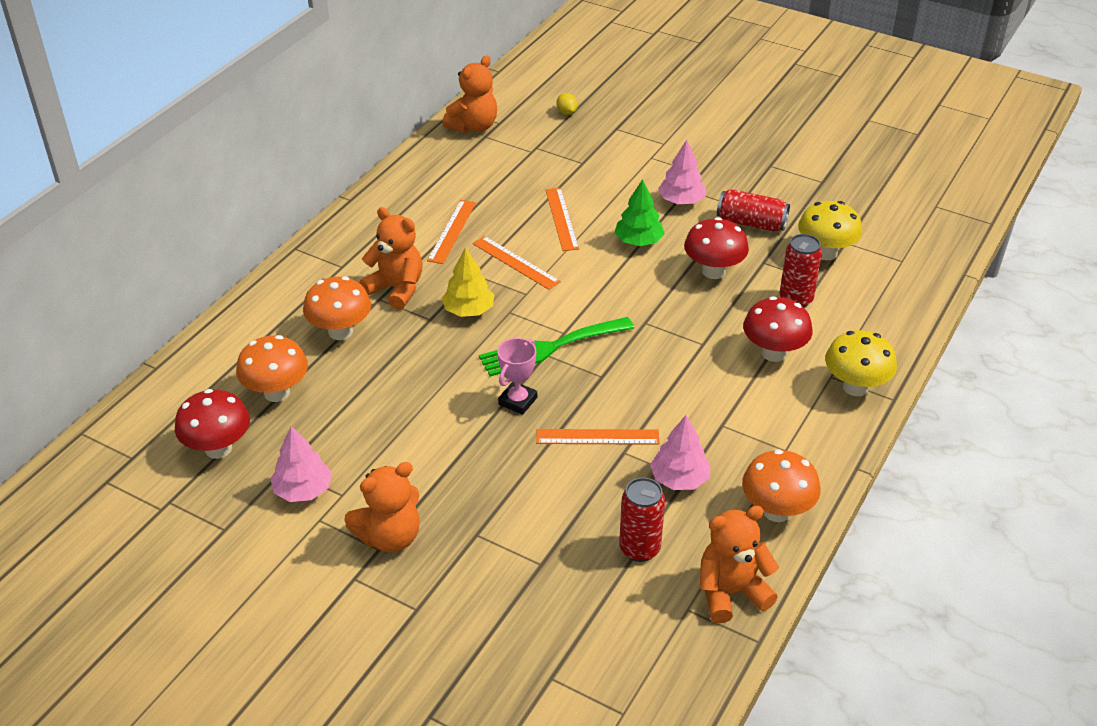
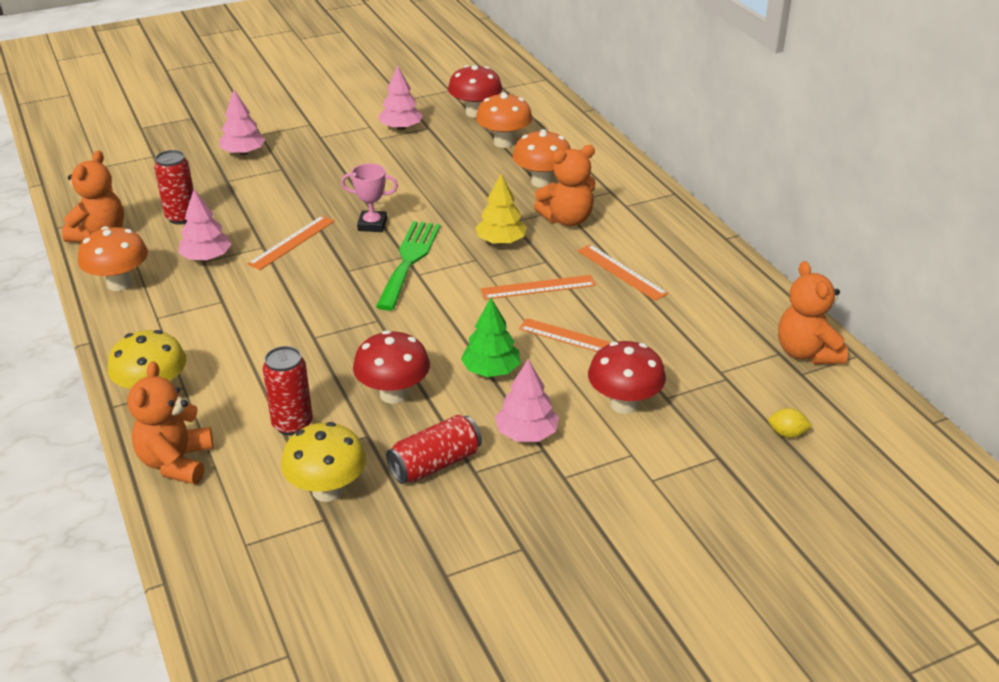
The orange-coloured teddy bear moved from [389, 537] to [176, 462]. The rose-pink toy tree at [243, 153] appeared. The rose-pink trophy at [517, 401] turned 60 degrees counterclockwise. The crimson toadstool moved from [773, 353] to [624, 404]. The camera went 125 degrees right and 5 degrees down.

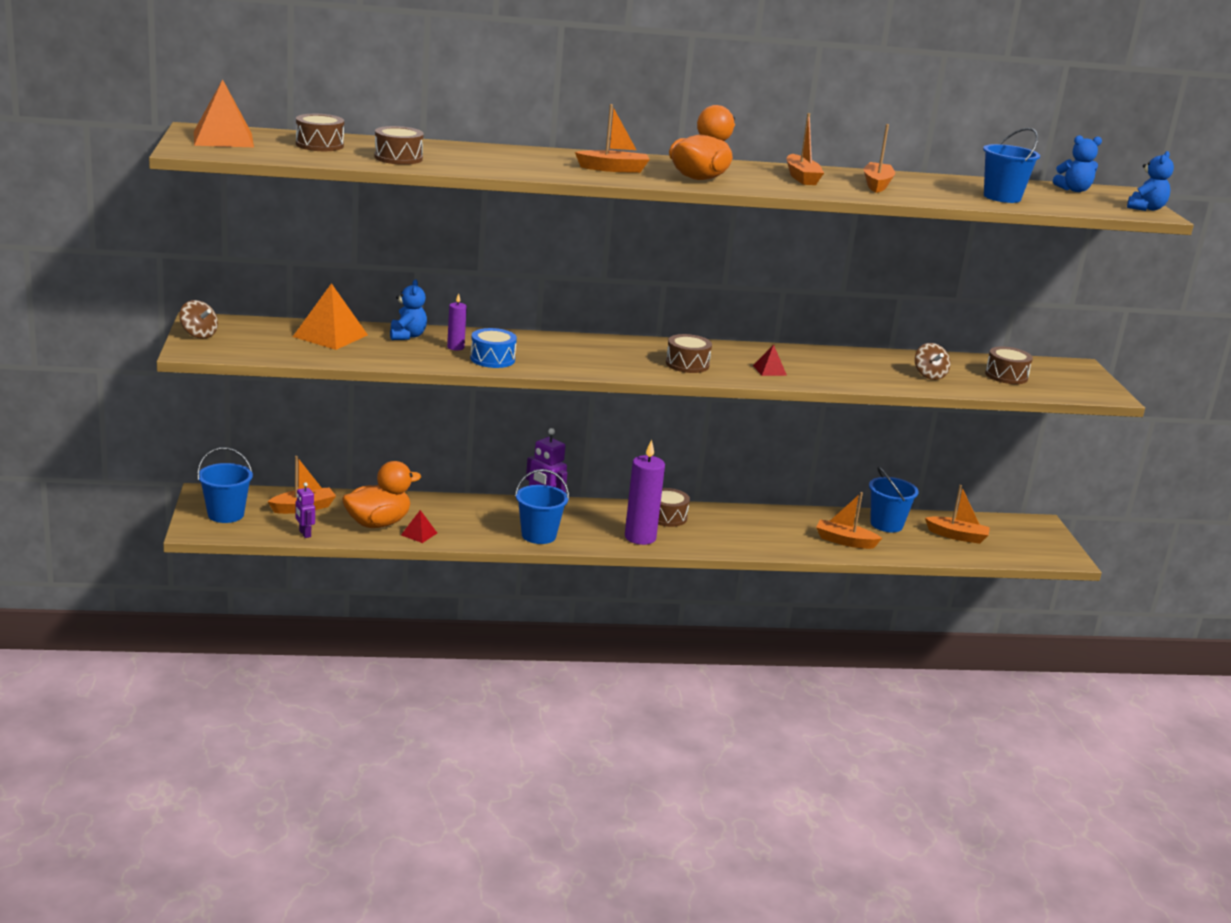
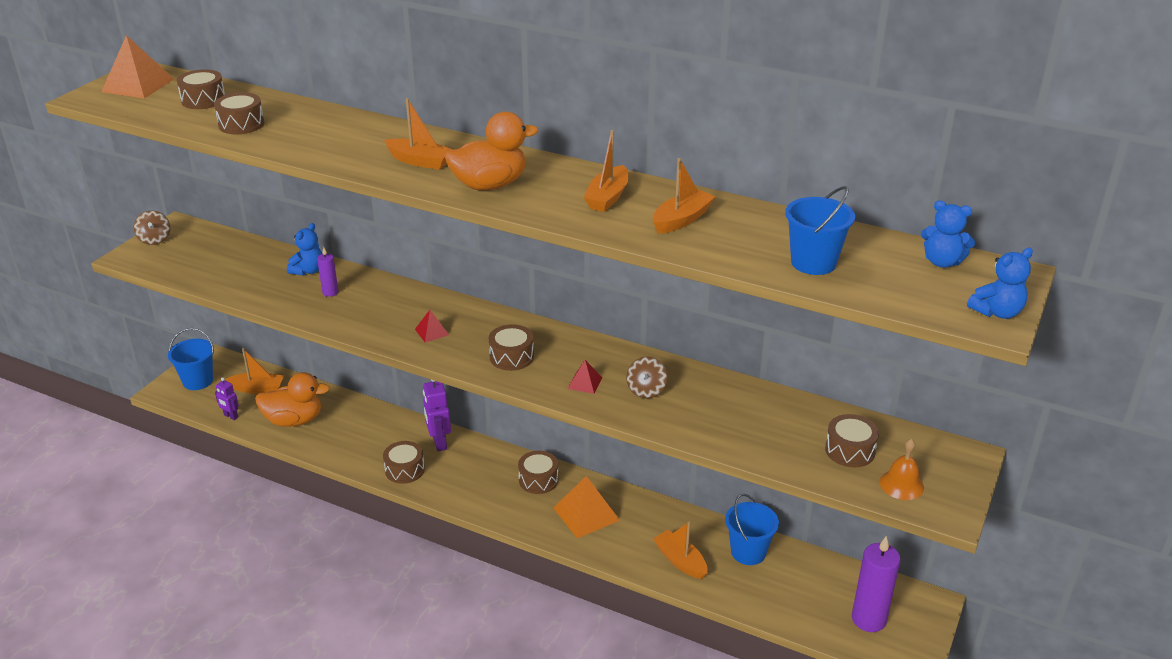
The violet robot figure at [304, 534] turned 60 degrees counterclockwise. The cobalt bucket at [538, 535] was replaced by the russet snare drum at [404, 470]. The crimson pyramid moved from [419, 534] to [432, 332]. The orange-coloured pyramid moved from [330, 335] to [586, 514]. The russet spinning top moved from [929, 375] to [646, 390]. The violet pillar candle moved from [640, 537] to [868, 619]. The orange-coloured bell at [901, 484] appeared. The cobalt snare drum at [492, 359] disappeared. The orange-coloured toy boat at [957, 536] disappeared. The camera went 35 degrees right and 10 degrees up.

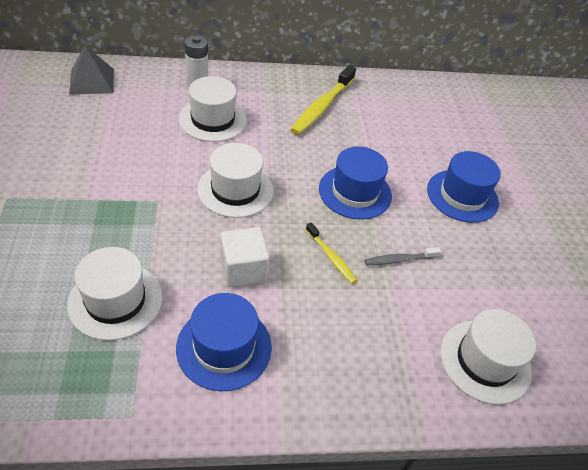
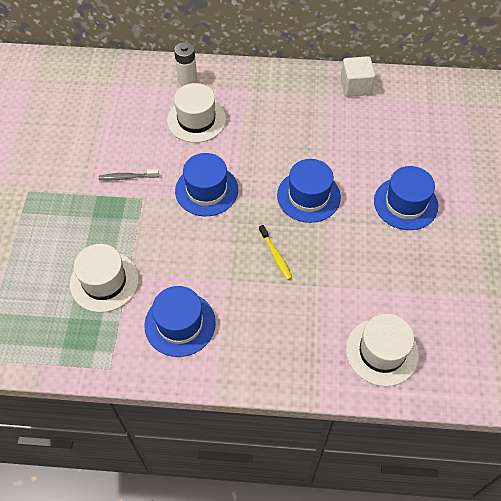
The gray dental brush moved from [399, 260] to [127, 177]. The white tall hat at [235, 190] became the cobalt tall hat at [206, 190]. The white solid cube moved from [243, 269] to [355, 86]. The gray pyramid at [92, 81] disappeared. The yellow dental brush at [322, 107] disappeared. The camera went 15 degrees right and 10 degrees up.

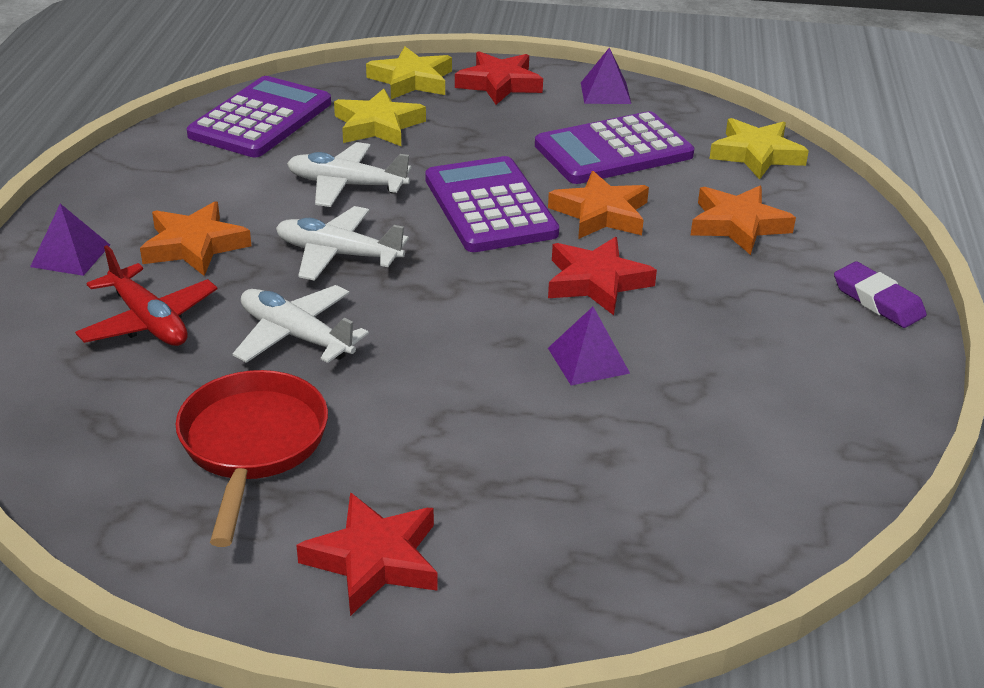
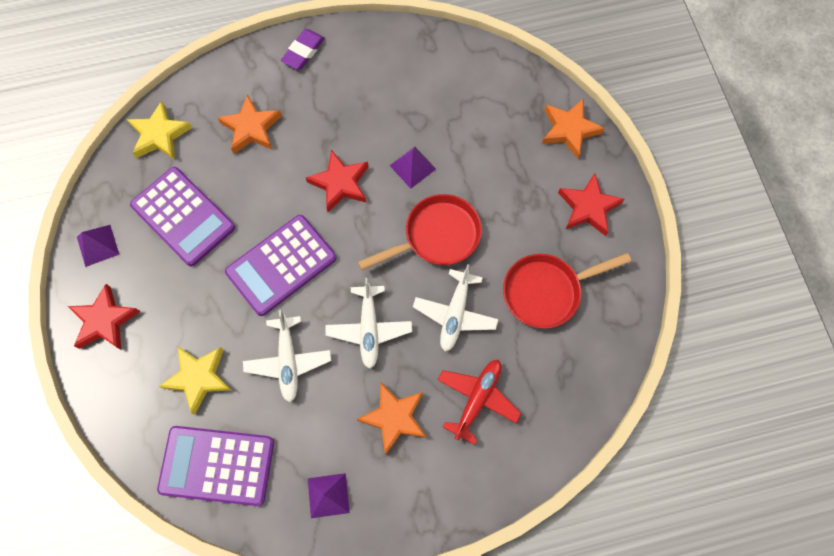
The violet pyramid moved from [70, 255] to [328, 495]. The crimson skillet at [436, 236] appeared. The orange-coloured star moved from [600, 213] to [569, 130]. The yellow star at [412, 80] disappeared. The camera went 110 degrees left and 35 degrees up.

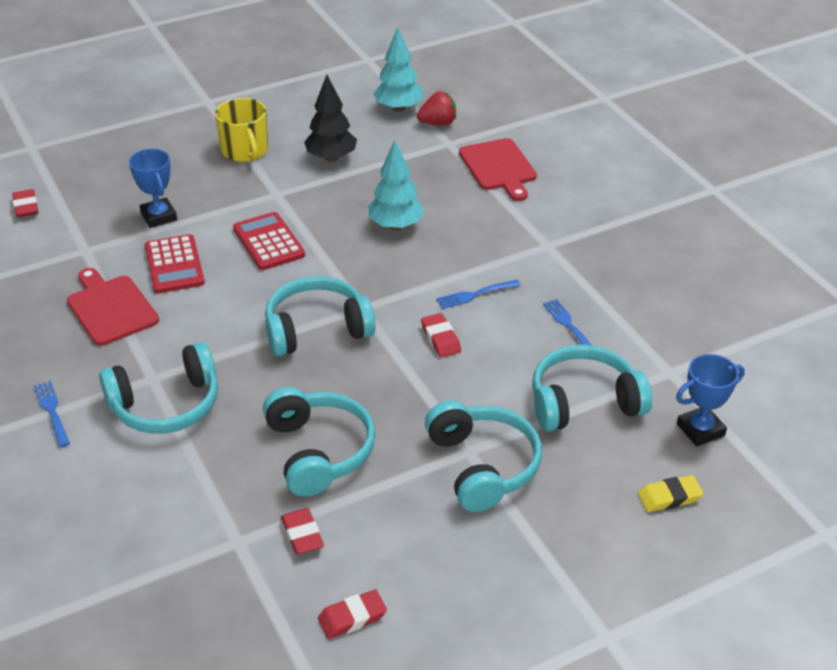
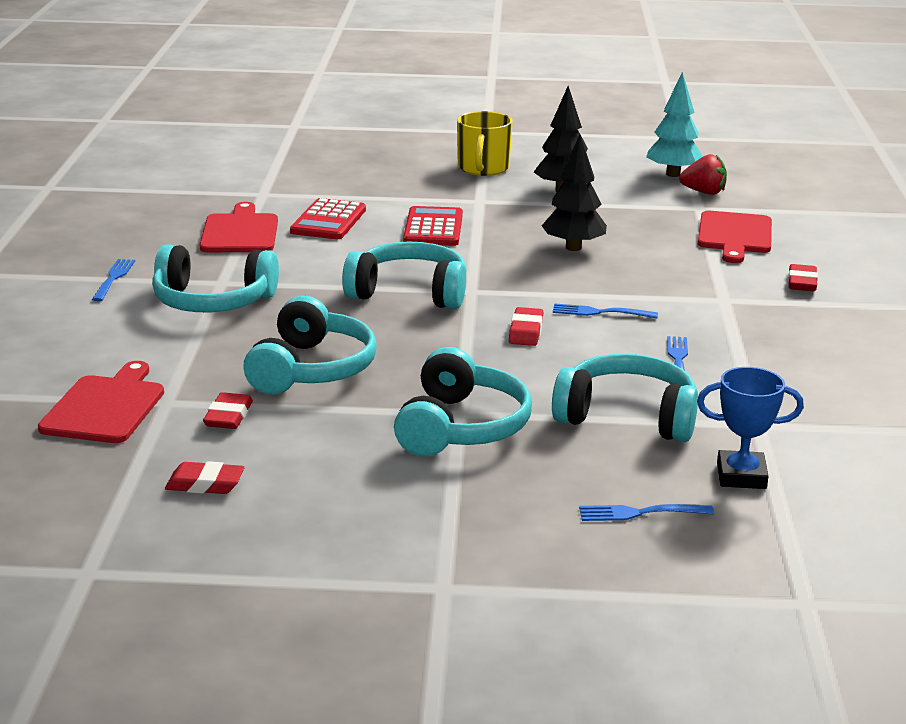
The crimson cutting board at [105, 407] appeared. The aqua toy tree at [396, 226] became the black toy tree at [573, 248]. The yellow eraser at [669, 497] was replaced by the cobalt fork at [641, 513]. The crimson eraser moved from [26, 207] to [802, 283]. The cobalt trophy at [159, 216] disappeared. The camera went 30 degrees right and 15 degrees down.

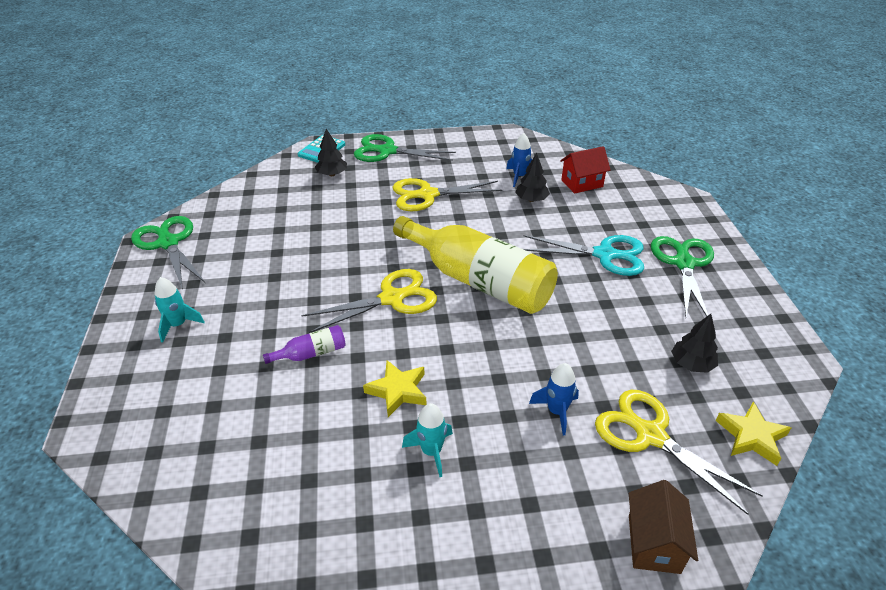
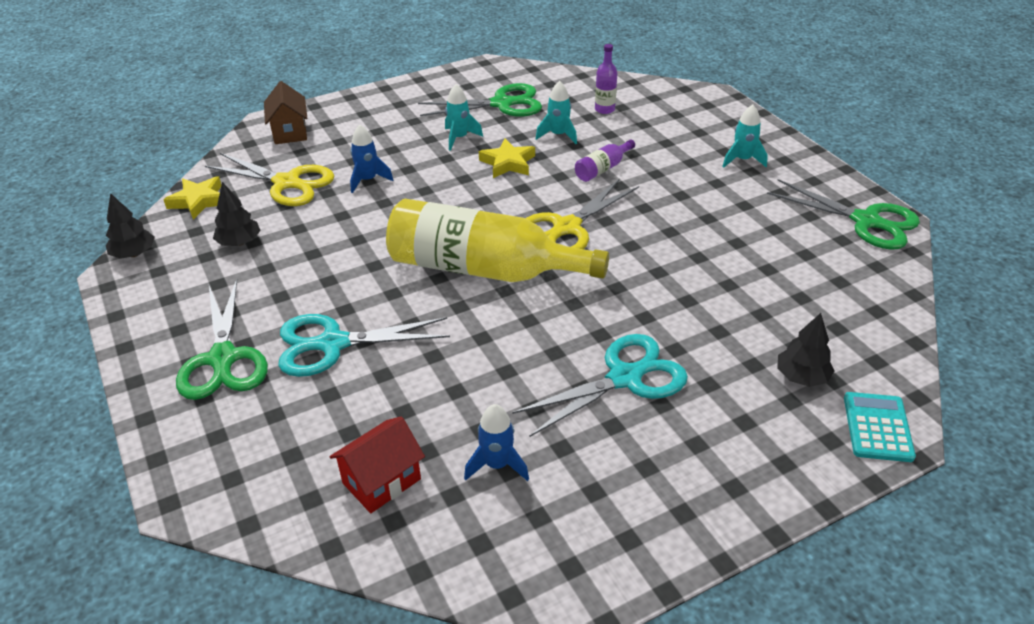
The black toy tree moved from [531, 200] to [134, 254]. The green shears moved from [387, 151] to [502, 104]. The yellow shears at [427, 195] became the aqua shears at [624, 378]. The aqua rocket at [558, 135] appeared. The violet flask at [604, 109] appeared. The camera went 160 degrees right and 0 degrees up.

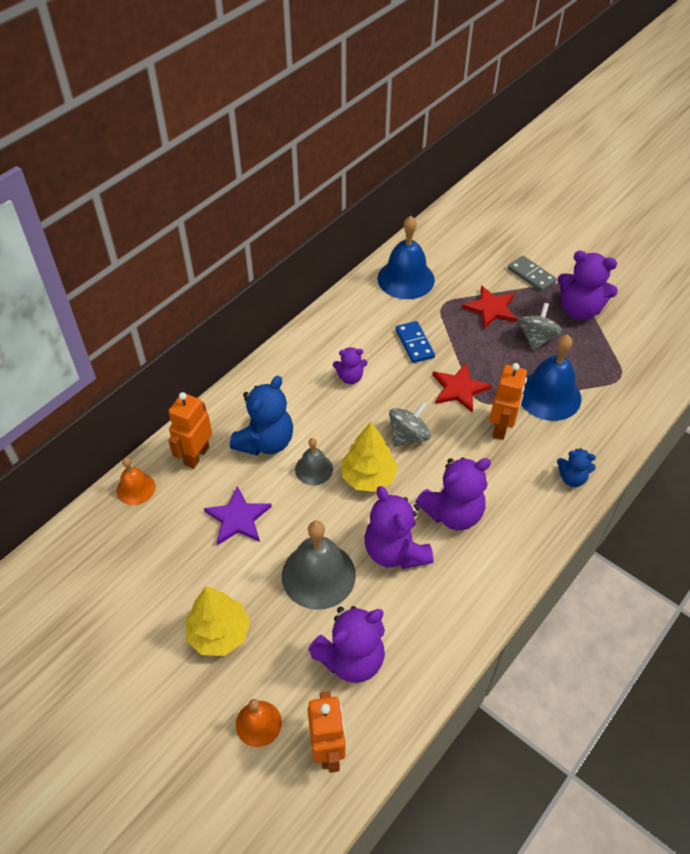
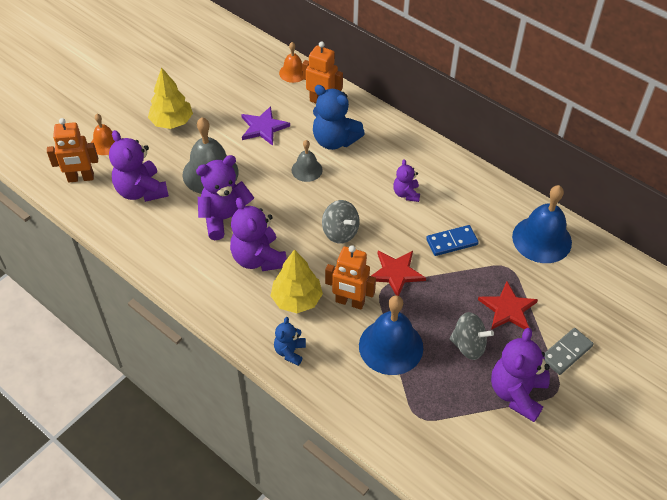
The yellow toy tree moved from [368, 477] to [297, 299]. The camera went 90 degrees right and 0 degrees up.

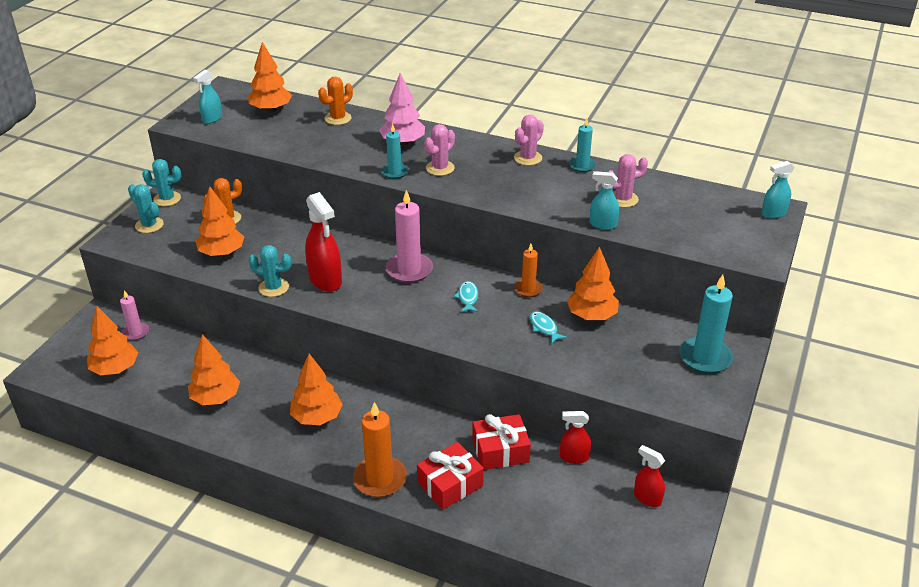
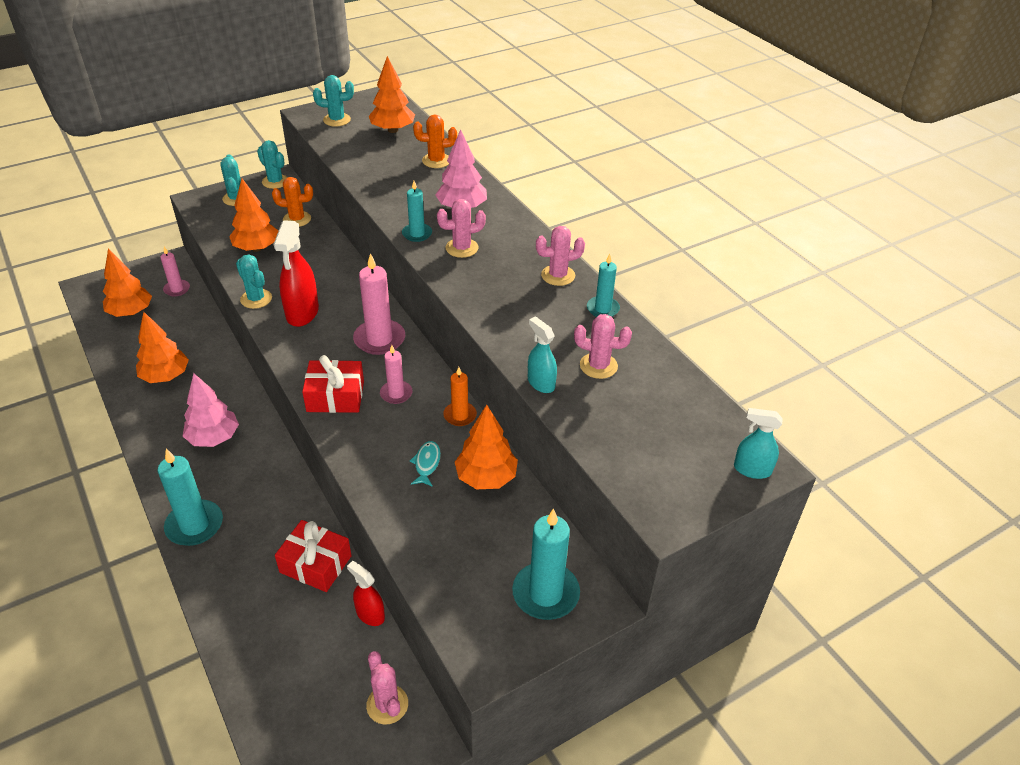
The orange-coloured pillar candle at [380, 479] became the aqua pillar candle at [194, 525]. The orange-coloured toy tree at [317, 417] became the rose-pink toy tree at [213, 438]. The crimson gift moved from [450, 484] to [335, 396]. The aqua spray cleaner at [212, 119] was replaced by the aqua saguaro cactus at [337, 120]. The crimson spray cleaner at [647, 498] was replaced by the rose-pink saguaro cactus at [387, 704]. The aqua toy fish at [467, 297] was replaced by the rose-pink pillar candle at [396, 394]. The camera went 35 degrees right and 5 degrees up.

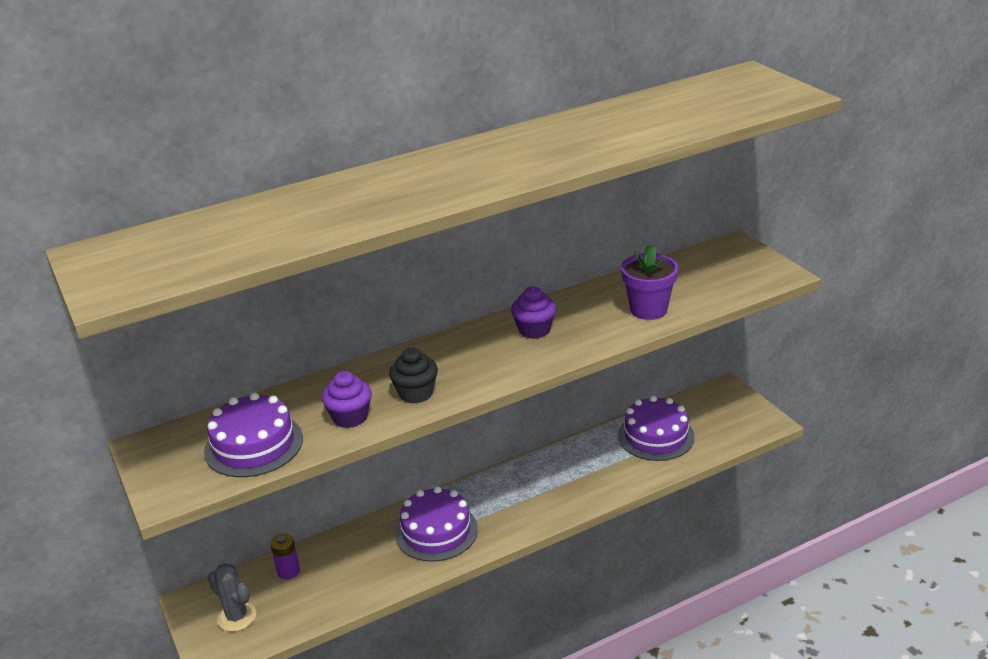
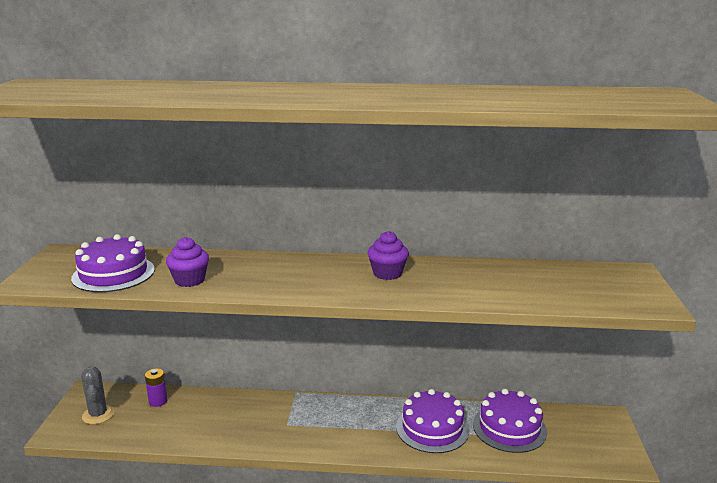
The violet cake moved from [436, 531] to [432, 428]. The black muffin at [416, 393] disappeared. The violet plant pot at [648, 309] disappeared. The camera went 30 degrees right and 10 degrees down.

